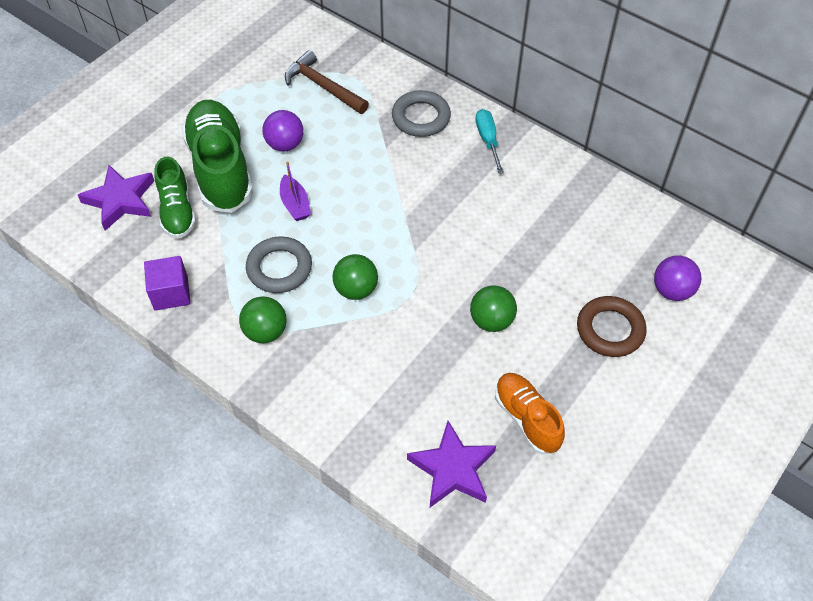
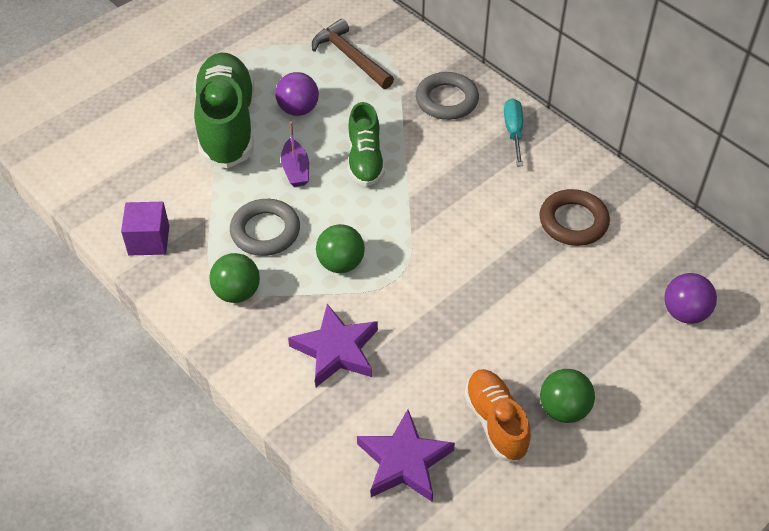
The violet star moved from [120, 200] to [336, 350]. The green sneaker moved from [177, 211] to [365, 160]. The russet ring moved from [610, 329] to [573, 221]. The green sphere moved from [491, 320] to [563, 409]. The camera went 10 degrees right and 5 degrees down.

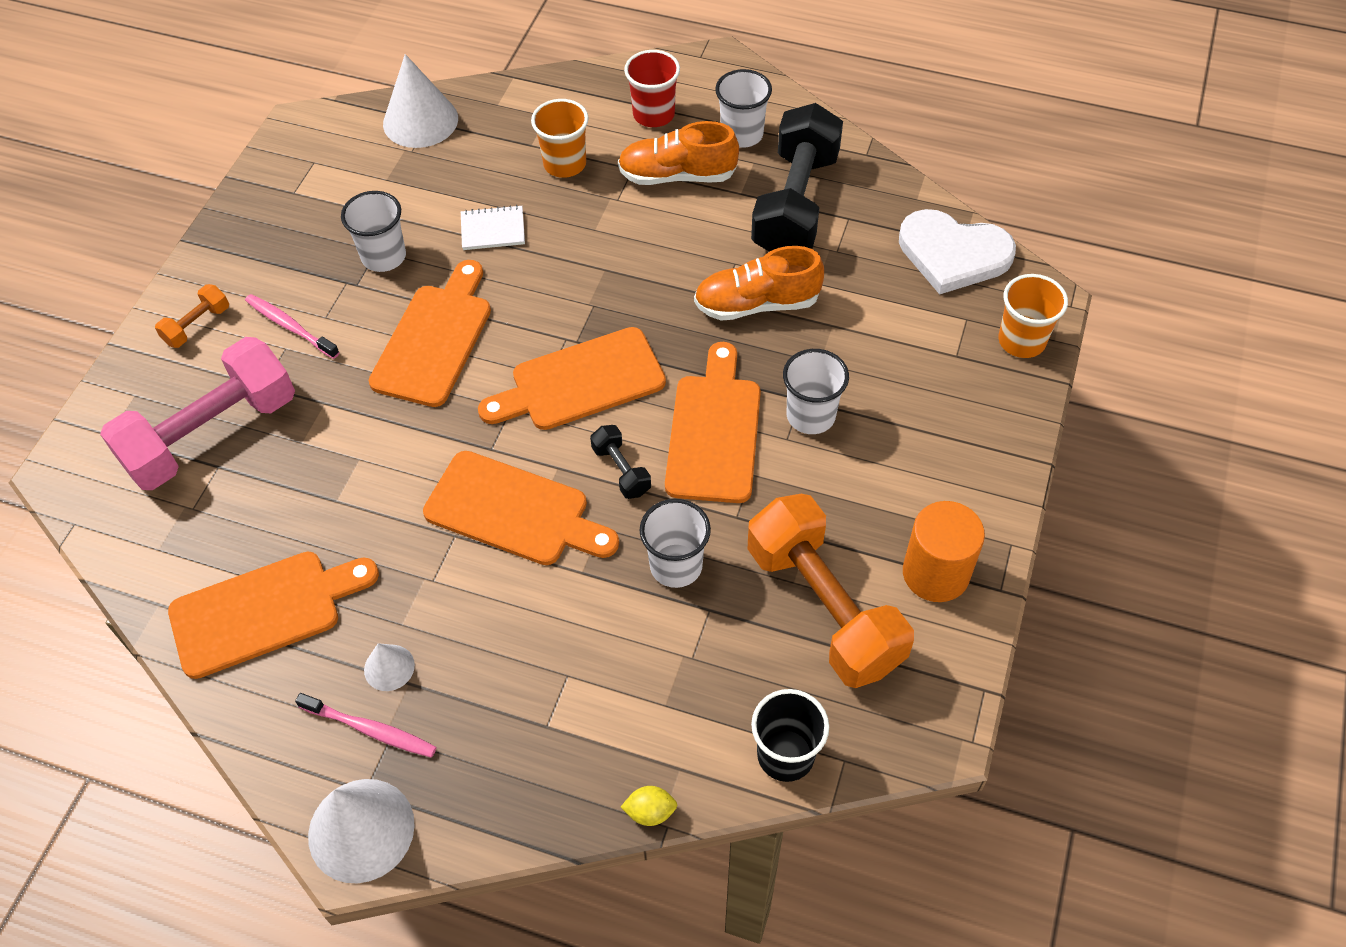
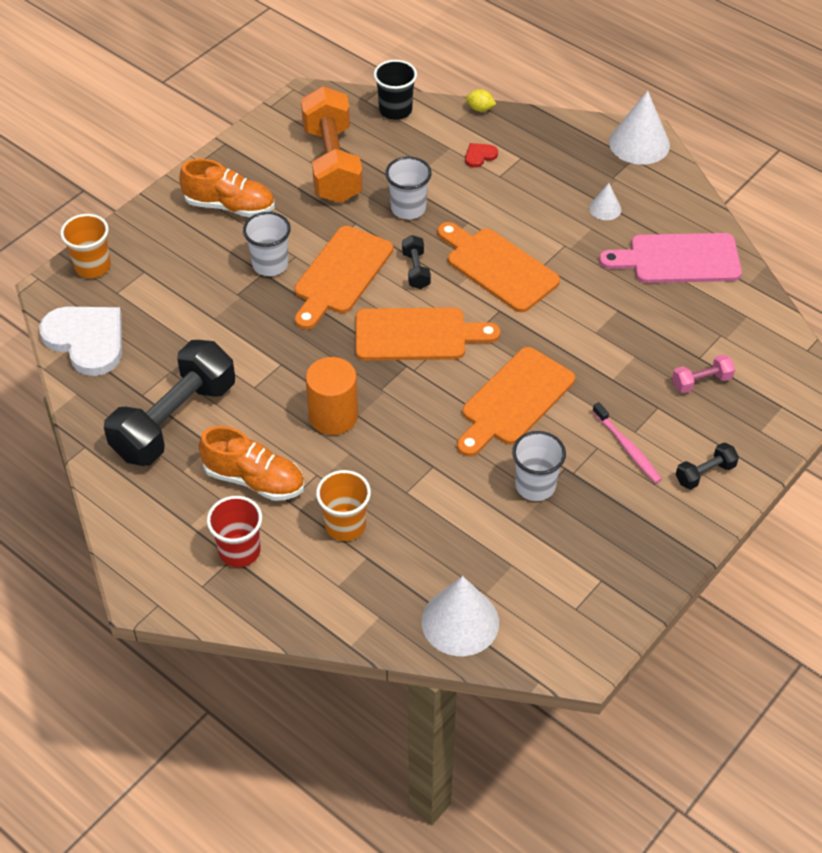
The orange-coloured sneaker moved from [757, 304] to [230, 206]. The orange-coloured solid cylinder moved from [935, 573] to [333, 416]. The crimson heart shape at [479, 156] appeared. The orange-coloured cutting board at [264, 611] became the rose-pink cutting board at [678, 259]. The rose-pink dumbbell at [212, 434] changed to 0.43 times the size. The orange-coloured dumbbell at [197, 325] became the black dumbbell at [705, 473]. The rose-pink dental brush at [371, 730] disappeared. The white notepad at [493, 229] disappeared. The white beaker at [742, 134] disappeared. The camera went 160 degrees left and 5 degrees down.

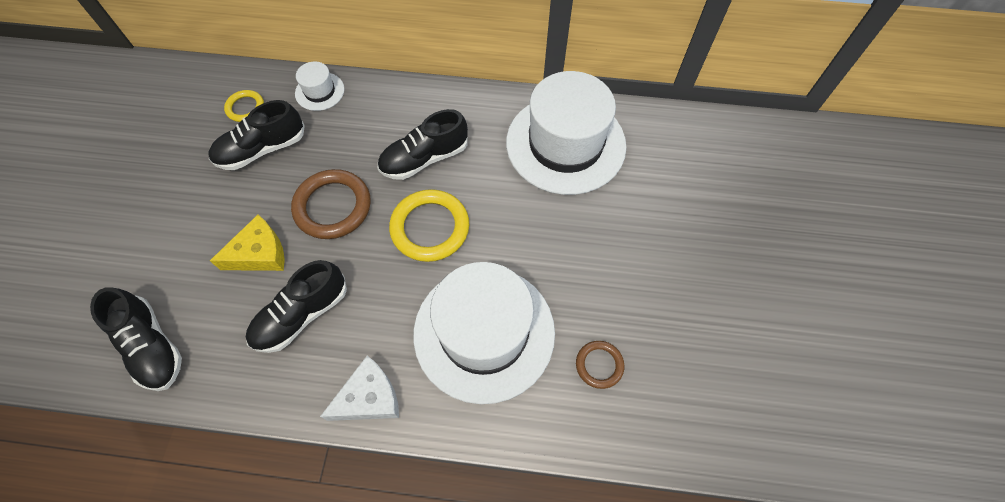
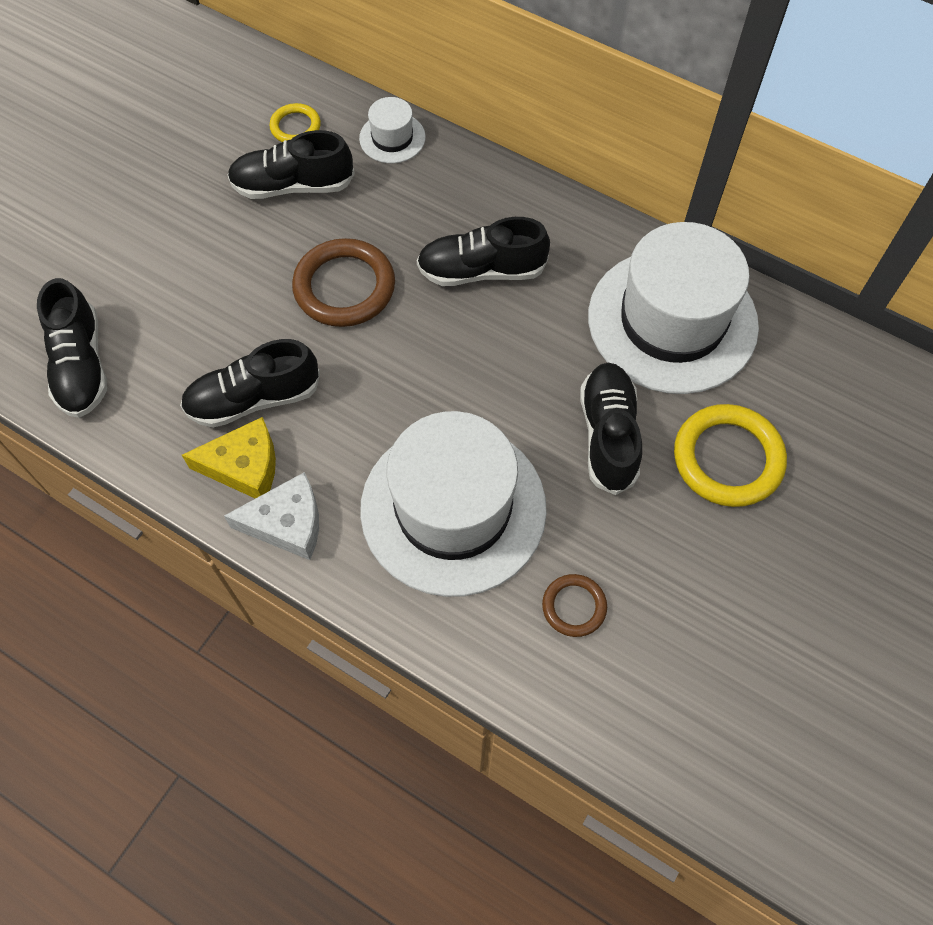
The yellow cheese wedge moved from [259, 253] to [244, 466]. The black sneaker at [608, 435] appeared. The yellow ring moved from [430, 228] to [727, 458]. The camera went 25 degrees right and 0 degrees up.

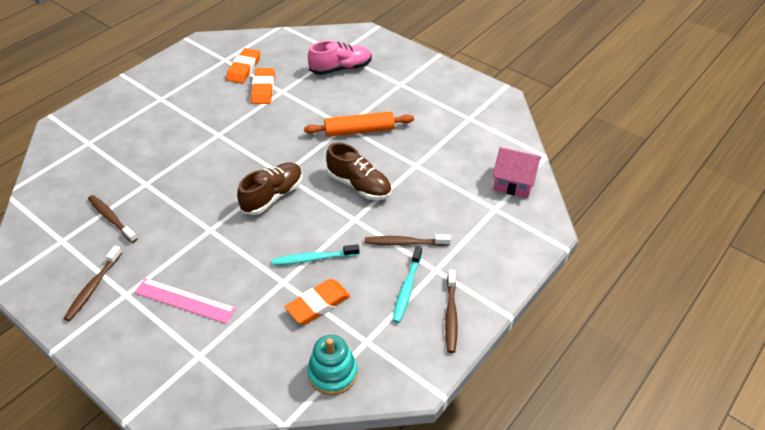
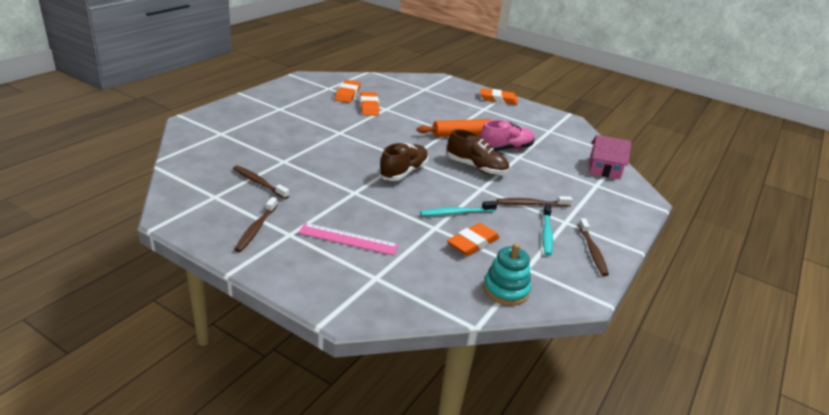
The orange-coloured eraser at [498, 99] appeared. The rose-pink sneaker moved from [341, 69] to [505, 149]. The camera went 10 degrees left and 15 degrees down.

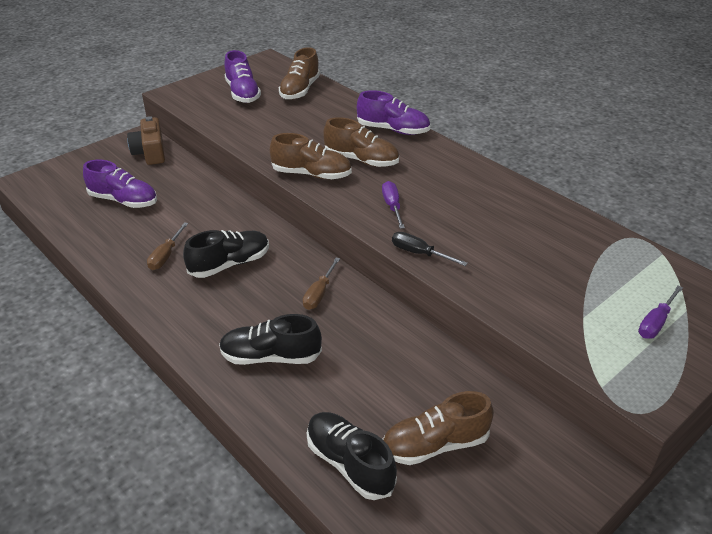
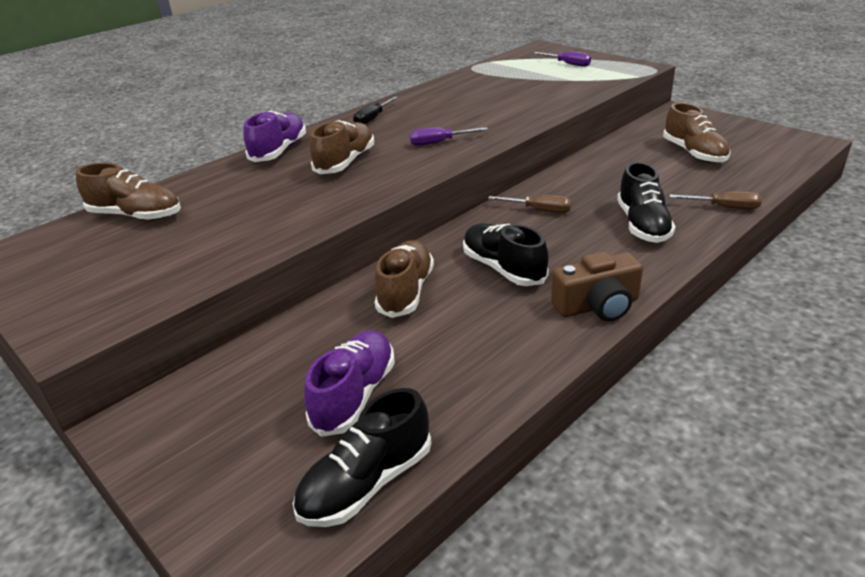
The black sneaker moved from [349, 464] to [367, 483]. The black hand screwdriver moved from [419, 253] to [372, 119]. The russet sneaker moved from [311, 174] to [406, 292]. The russet compact camera moved from [150, 152] to [597, 305]. The russet hand screwdriver moved from [166, 256] to [724, 207]. The violet sneaker at [242, 93] disappeared. The camera went 90 degrees left and 5 degrees down.

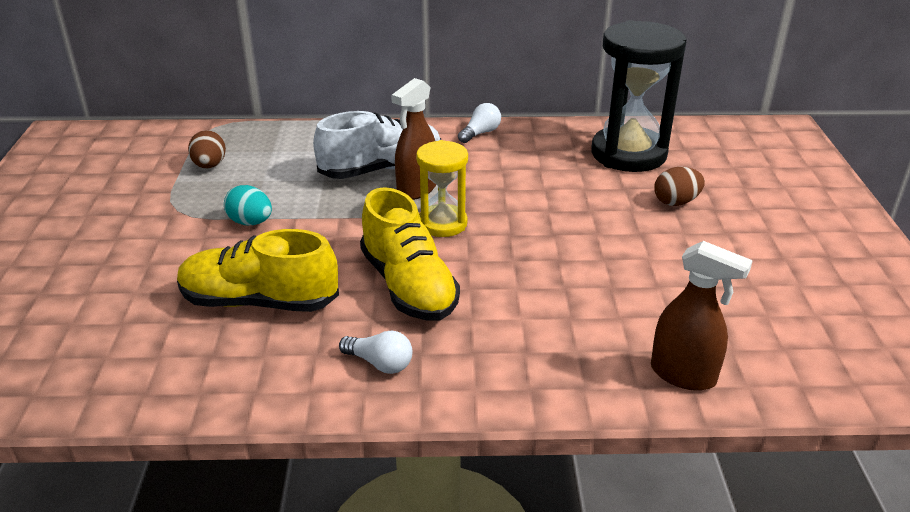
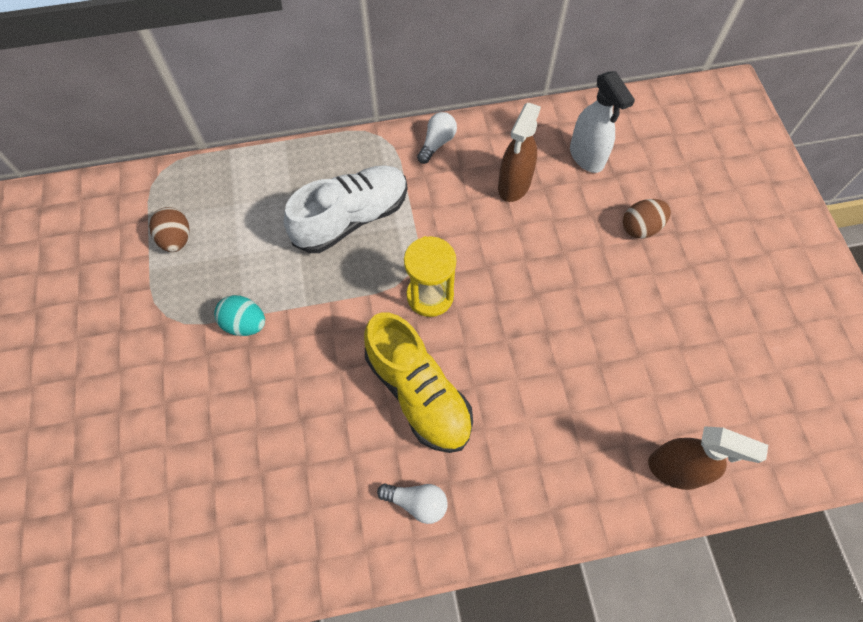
The russet spray cleaner moved from [416, 189] to [514, 185]. The black sand timer at [628, 154] was replaced by the white spray cleaner at [587, 157]. The yellow sneaker at [259, 301] disappeared. The camera went 10 degrees left and 30 degrees up.

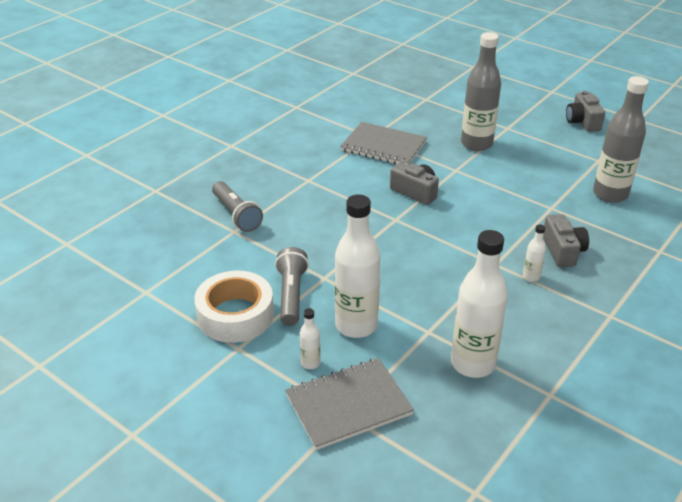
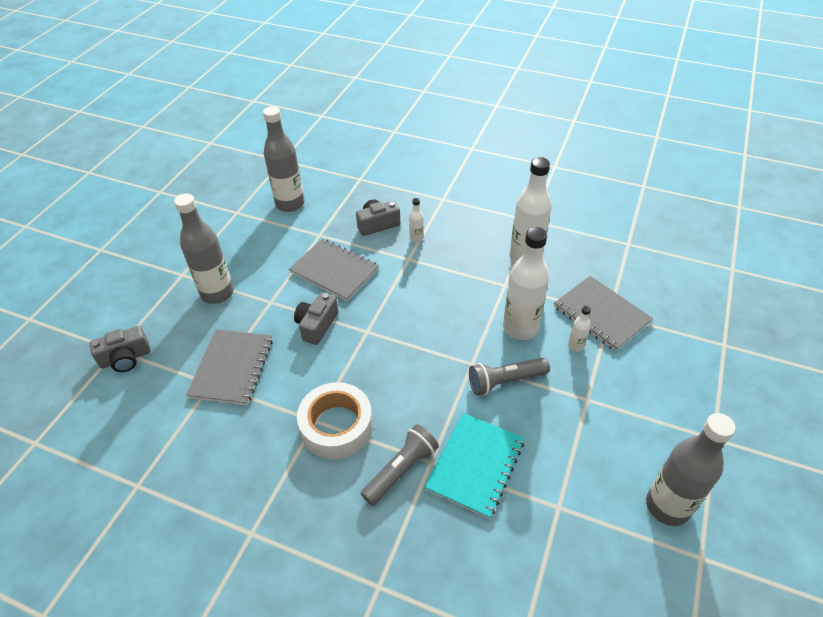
The gray compact camera moved from [582, 122] to [125, 358]. The gray notepad at [334, 271] appeared. The white tape moved from [235, 315] to [336, 426]. The aqua notepad at [475, 465] appeared. The gray flask at [667, 506] appeared. The camera went 105 degrees left and 10 degrees up.

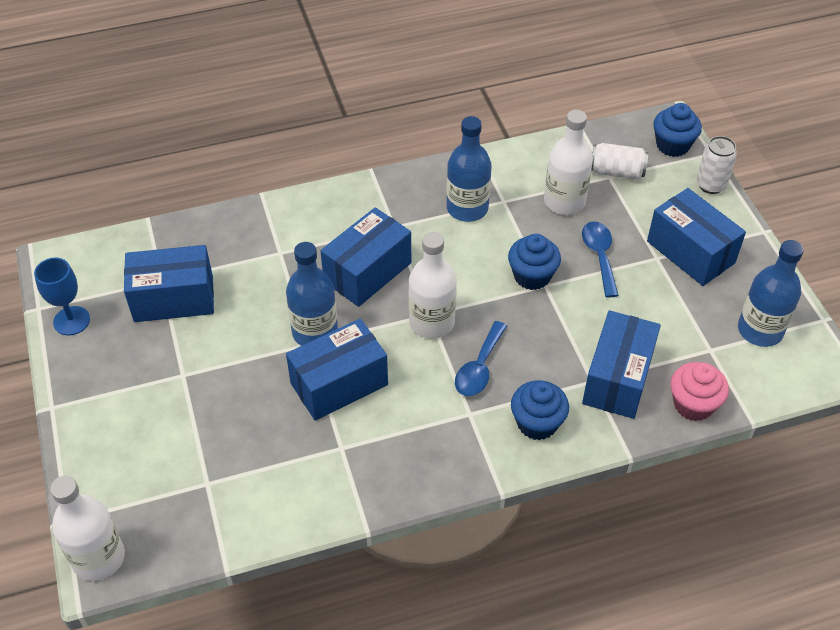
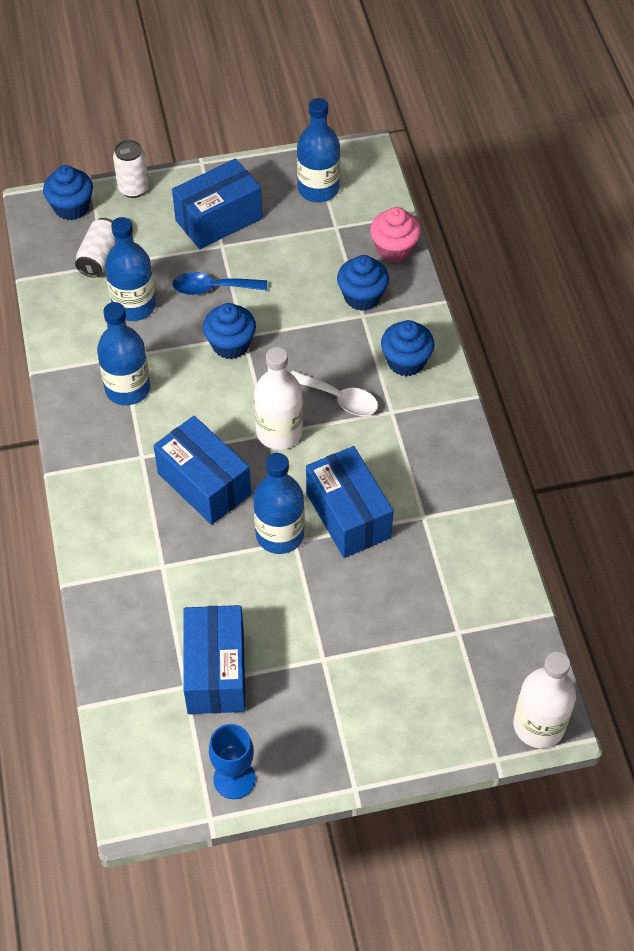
The white flask at [564, 202] became the cobalt flask at [134, 306]. The cobalt teaspoon at [479, 368] became the white teaspoon at [339, 399]. The cobalt box at [617, 379] was replaced by the cobalt muffin at [362, 297]. The camera went 85 degrees left and 5 degrees up.

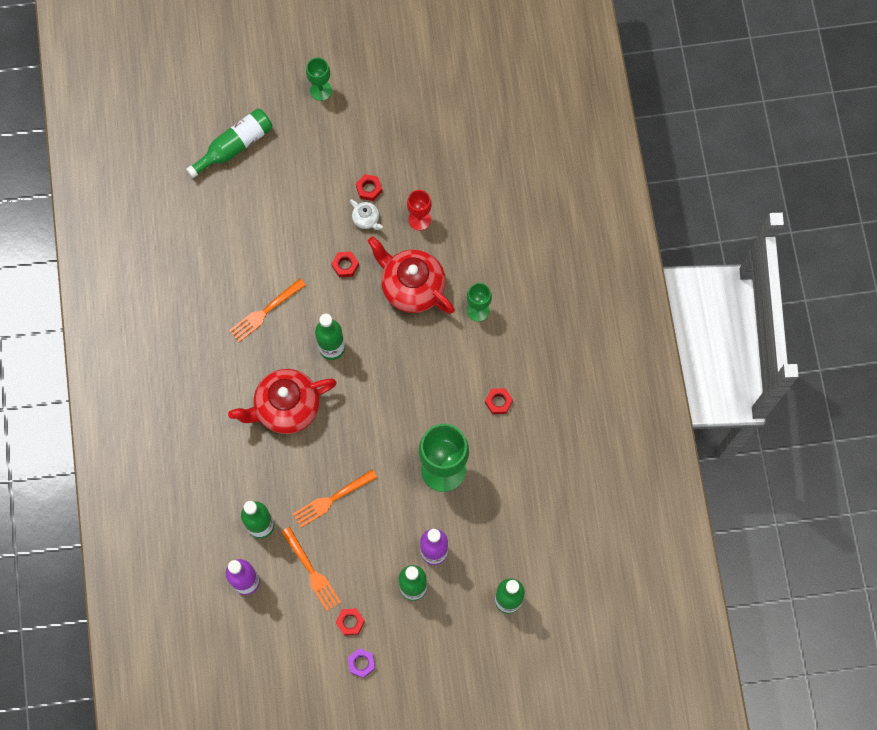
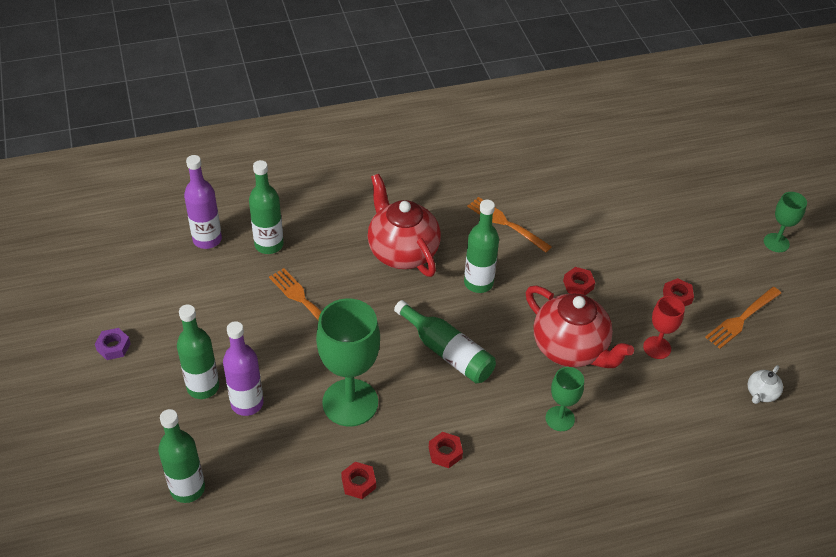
The crimson hex nut moved from [350, 622] to [358, 483]. The green flask moved from [235, 146] to [447, 352]. The crimson tea pot at [412, 287] turned 105 degrees clockwise. The orange-coloured fork moved from [312, 572] to [741, 319]. The white tea pot moved from [366, 219] to [761, 393]. The camera went 80 degrees right and 25 degrees down.

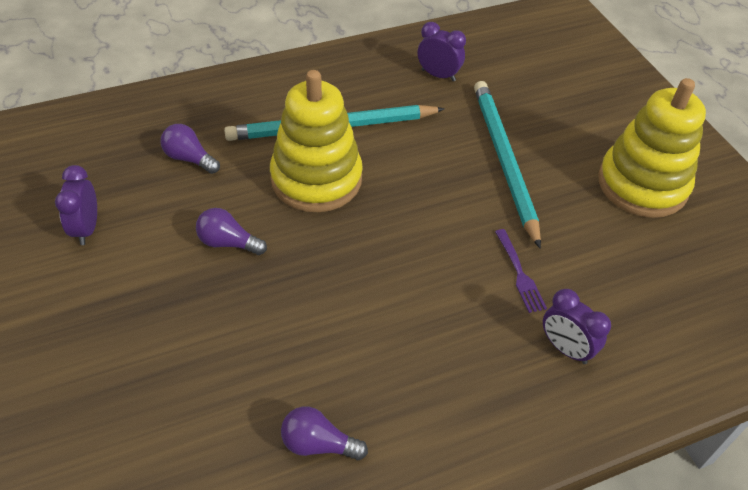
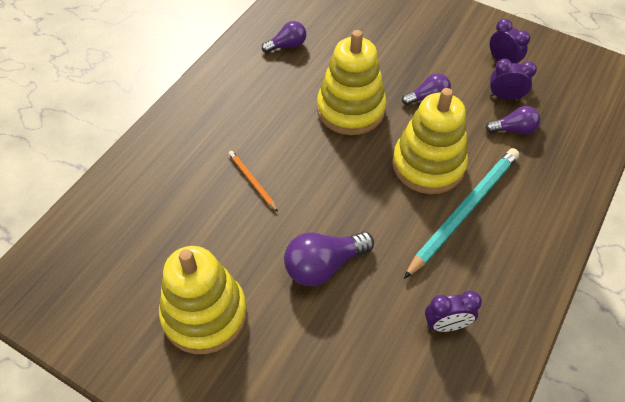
The violet fork at [519, 273] was replaced by the orange-coloured lead pencil at [252, 181]. The aqua lead pencil at [504, 160] was replaced by the violet light bulb at [323, 265]. The yellow stacking rings at [350, 109] appeared. The violet bedside clock moved from [565, 348] to [505, 97]. The camera went 145 degrees right and 5 degrees up.

